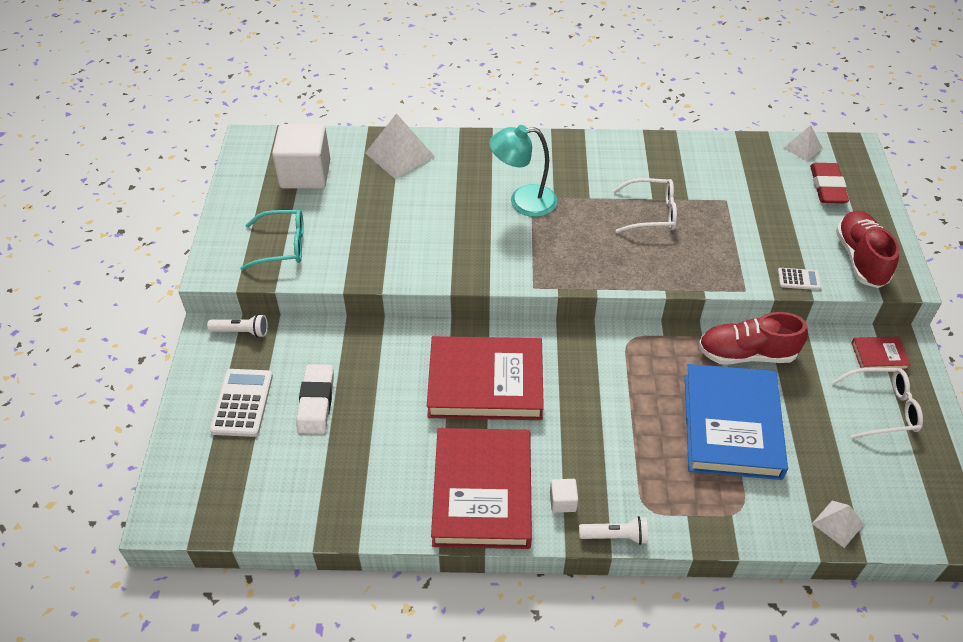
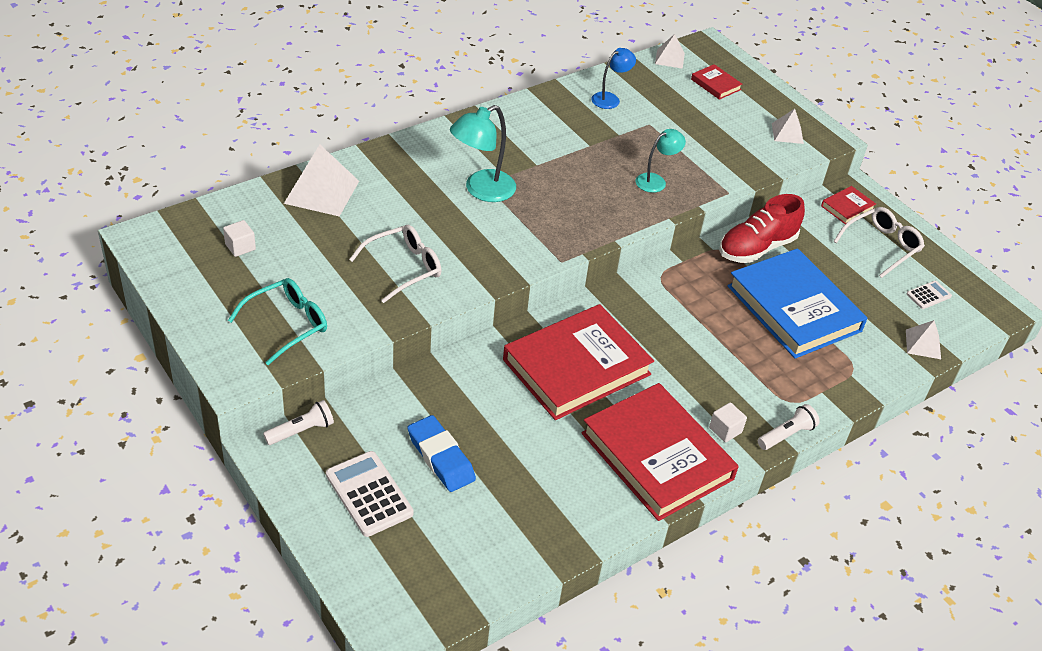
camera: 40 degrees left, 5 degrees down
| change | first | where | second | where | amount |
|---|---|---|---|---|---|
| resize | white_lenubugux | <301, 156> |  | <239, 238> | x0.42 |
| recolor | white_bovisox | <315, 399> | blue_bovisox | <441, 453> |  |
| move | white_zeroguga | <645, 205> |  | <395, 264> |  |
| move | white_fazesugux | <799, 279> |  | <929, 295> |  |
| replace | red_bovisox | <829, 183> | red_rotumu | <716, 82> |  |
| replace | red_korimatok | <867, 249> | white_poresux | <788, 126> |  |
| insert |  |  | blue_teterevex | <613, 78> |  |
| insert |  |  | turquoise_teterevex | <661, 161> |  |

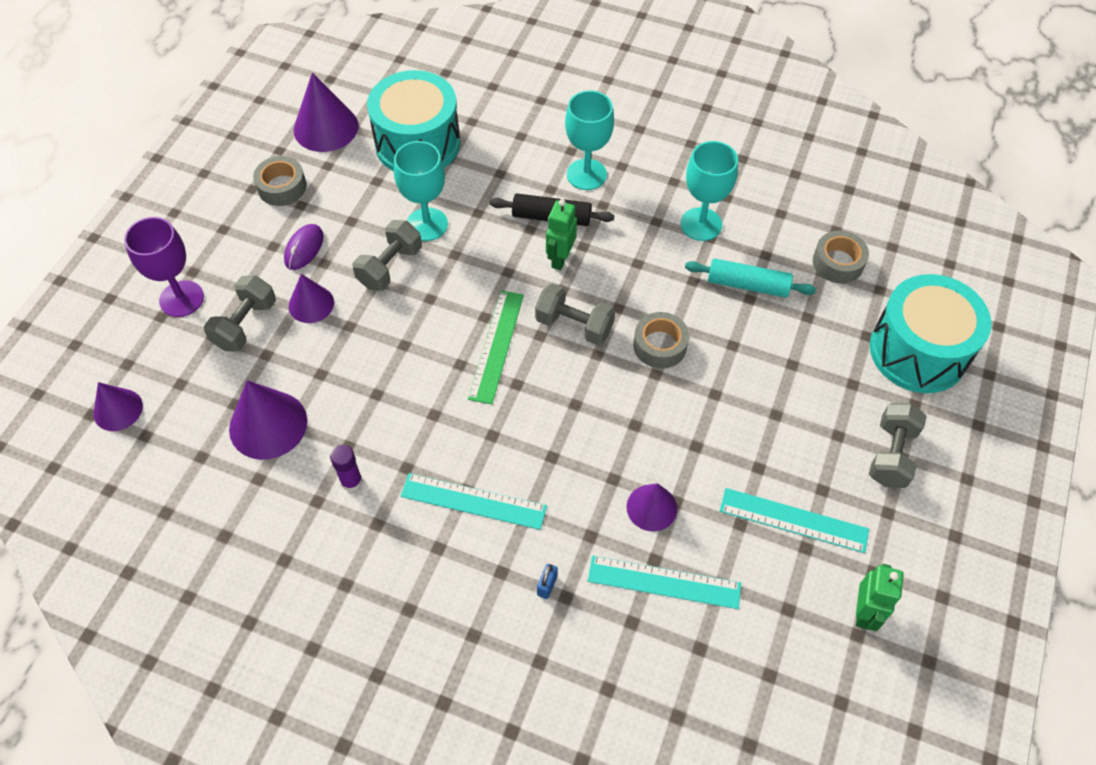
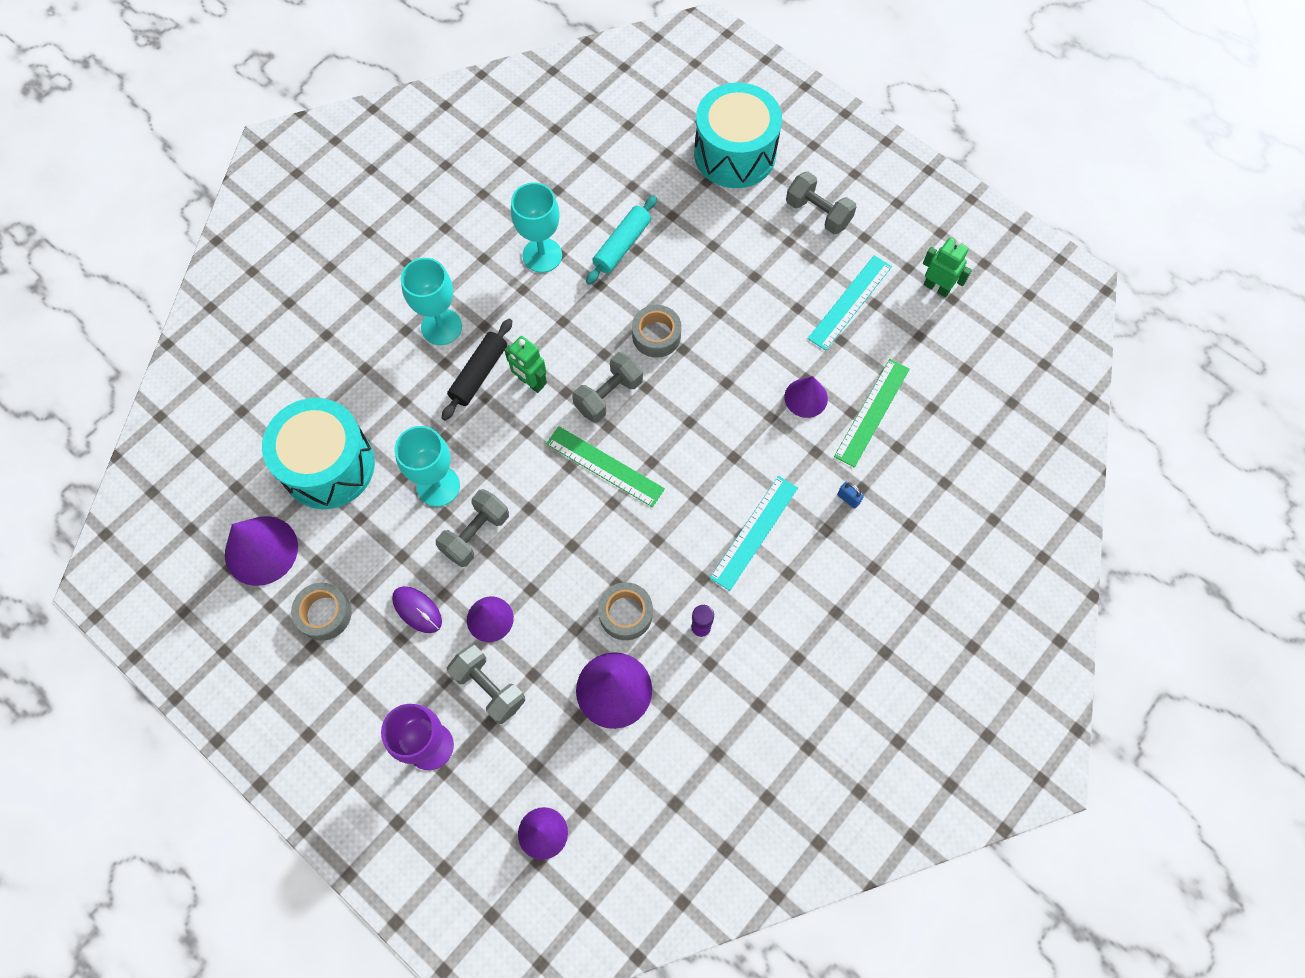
camera: 70 degrees left, 10 degrees up
| change | first | where | second | where | amount |
|---|---|---|---|---|---|
| rotate | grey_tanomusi | <387, 255> |  | <472, 528> | 75 degrees clockwise |
| recolor | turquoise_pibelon | <664, 582> | green_pibelon | <872, 413> |  |
| move | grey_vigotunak | <841, 257> |  | <625, 611> |  |

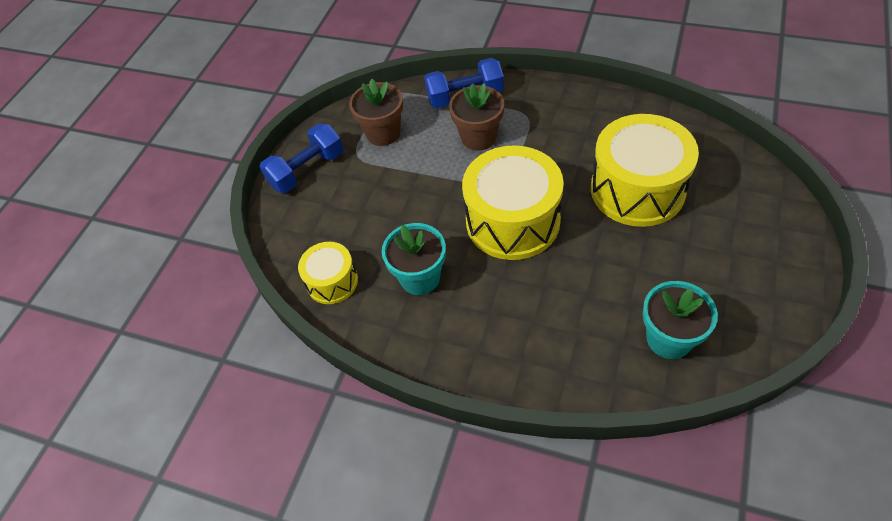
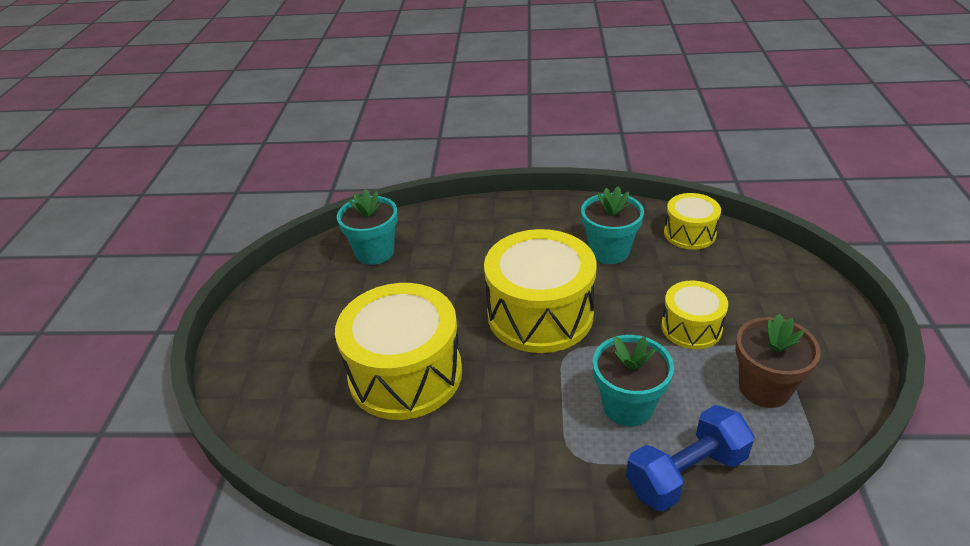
camera: 160 degrees right, 15 degrees down
| change | first | where | second | where | amount |
|---|---|---|---|---|---|
| delete | blue_tanomusi | <301, 158> |  |  |  |
| recolor | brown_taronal | <476, 117> | turquoise_taronal | <633, 381> |  |
| insert |  |  | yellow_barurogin | <694, 315> |  |

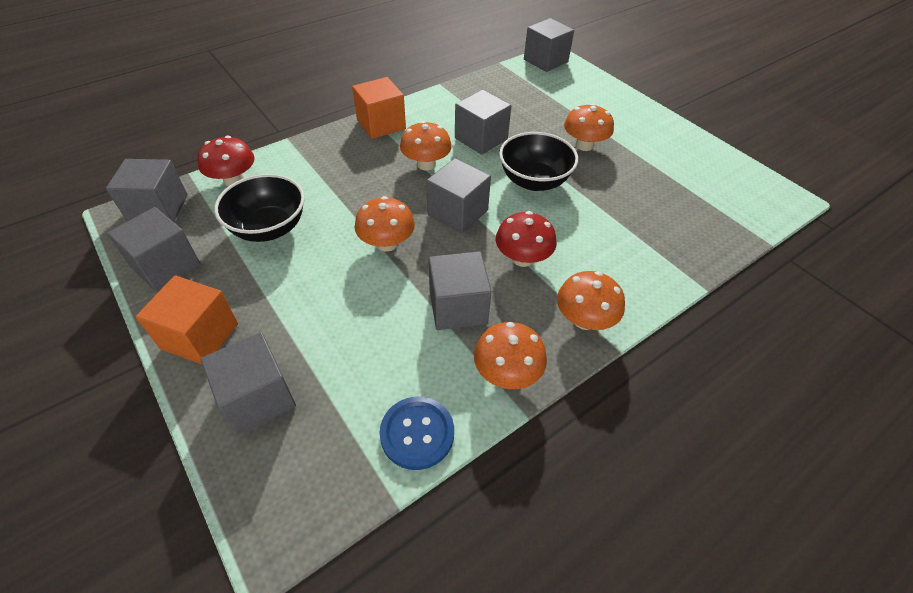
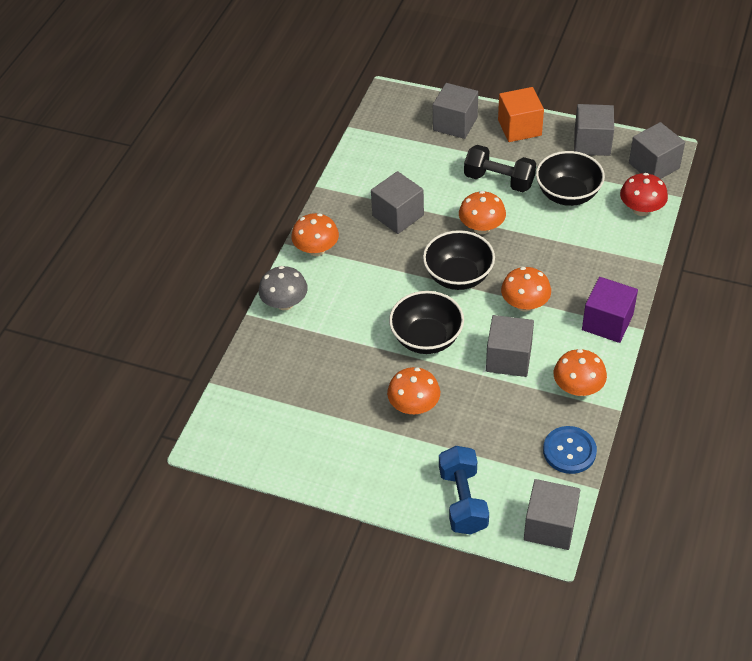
camera: 150 degrees right, 0 degrees up
| change | first | where | second | where | amount |
|---|---|---|---|---|---|
| recolor | orange_lenubugux | <379, 108> | purple_lenubugux | <610, 310> |  |
| move | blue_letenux | <417, 433> |  | <570, 450> |  |
| replace | grey_lenubugux | <458, 196> | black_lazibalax | <459, 260> |  |
| move | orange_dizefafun | <510, 355> |  | <580, 372> |  |
| delete | red_dizefafun | <526, 239> |  |  |  |
| insert |  |  | grey_dizefafun | <283, 288> |  |
| insert |  |  | blue_tanomusi | <464, 490> |  |
| insert |  |  | black_tanomusi | <500, 168> |  |

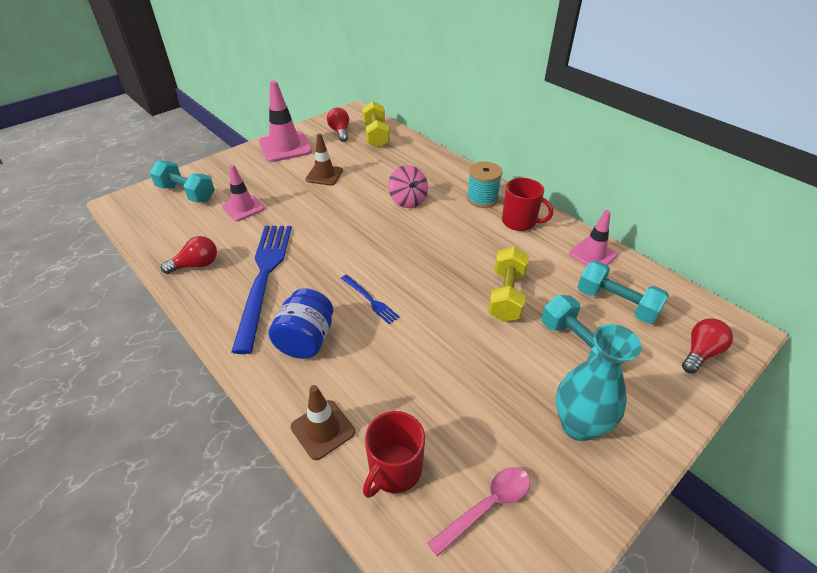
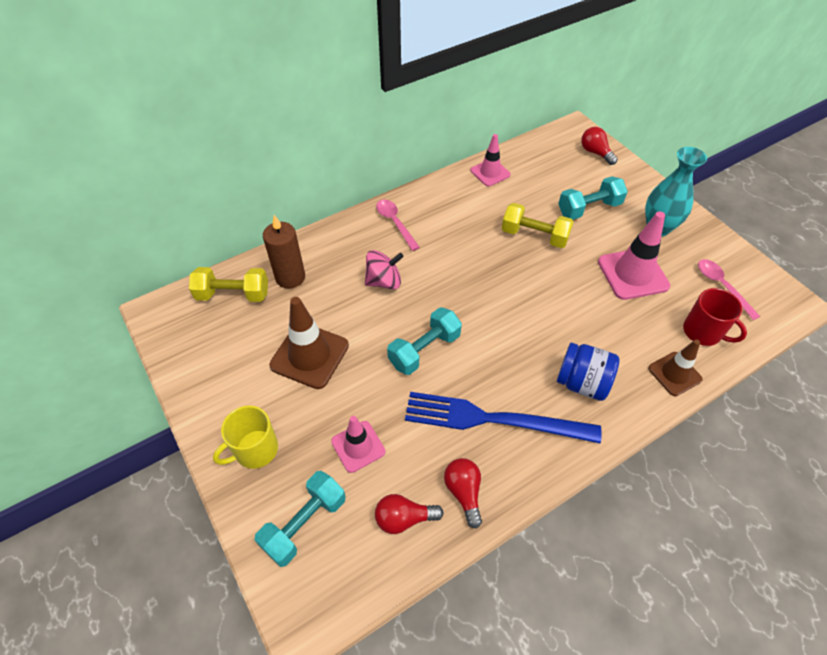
camera: 80 degrees left, 10 degrees up
| change | first | where | second | where | amount |
|---|---|---|---|---|---|
| move | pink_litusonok | <285, 121> |  | <634, 255> |  |
| resize | brown_litusonok | <324, 160> |  | <309, 343> | x1.59 |
| move | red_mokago | <338, 125> |  | <409, 514> |  |
| delete | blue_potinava | <370, 299> |  |  |  |
| replace | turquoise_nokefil | <485, 184> | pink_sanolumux | <398, 225> |  |
| delete | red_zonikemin | <527, 204> |  |  |  |
| move | turquoise_tanomusi | <623, 292> |  | <424, 341> |  |
| insert |  |  | yellow_zonikemin | <245, 437> |  |
| insert |  |  | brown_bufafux | <284, 252> |  |

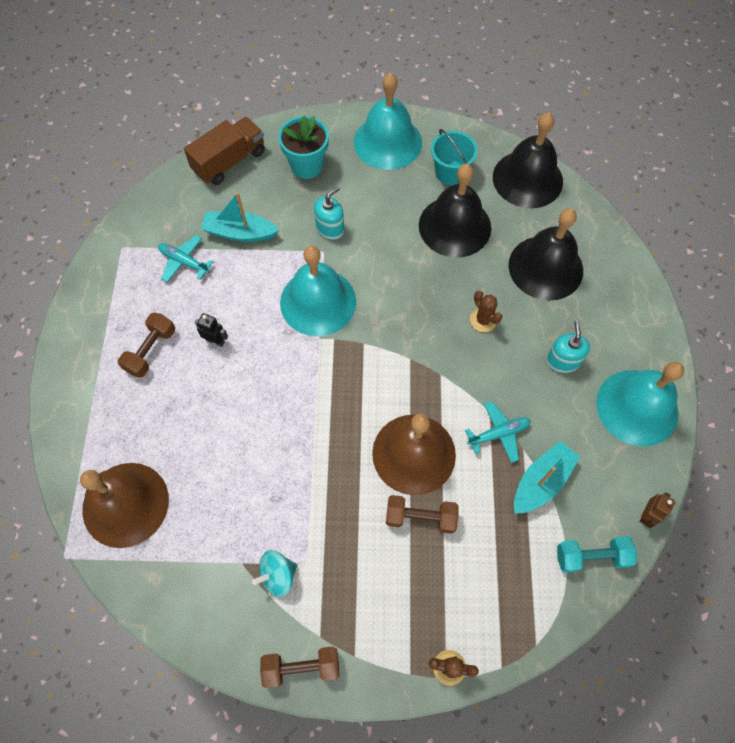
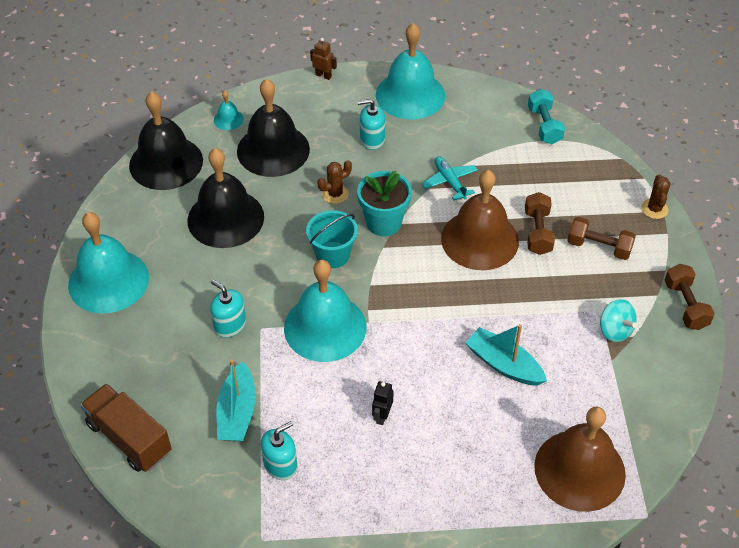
camera: 95 degrees left, 15 degrees down
| change | first | where | second | where | amount |
|---|---|---|---|---|---|
| move | brown_tanomusi | <146, 345> |  | <601, 238> |  |
| replace | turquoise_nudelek | <186, 259> | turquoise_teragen | <279, 450> |  |
| move | turquoise_taronal | <303, 147> |  | <384, 203> |  |
| move | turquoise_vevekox | <454, 157> |  | <332, 239> |  |
| move | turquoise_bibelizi | <547, 477> |  | <506, 355> |  |
| move | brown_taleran | <658, 510> |  | <323, 59> |  |
| insert |  |  | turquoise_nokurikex | <229, 110> |  |

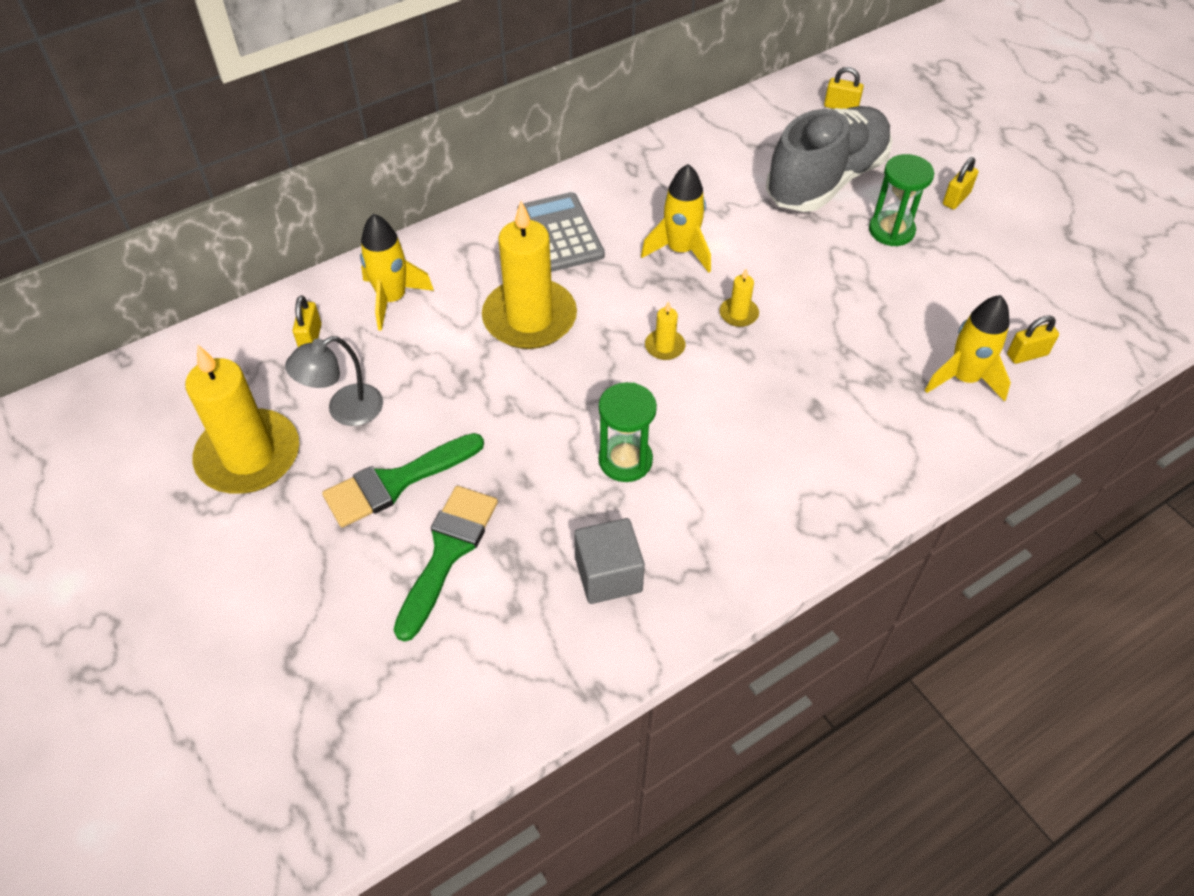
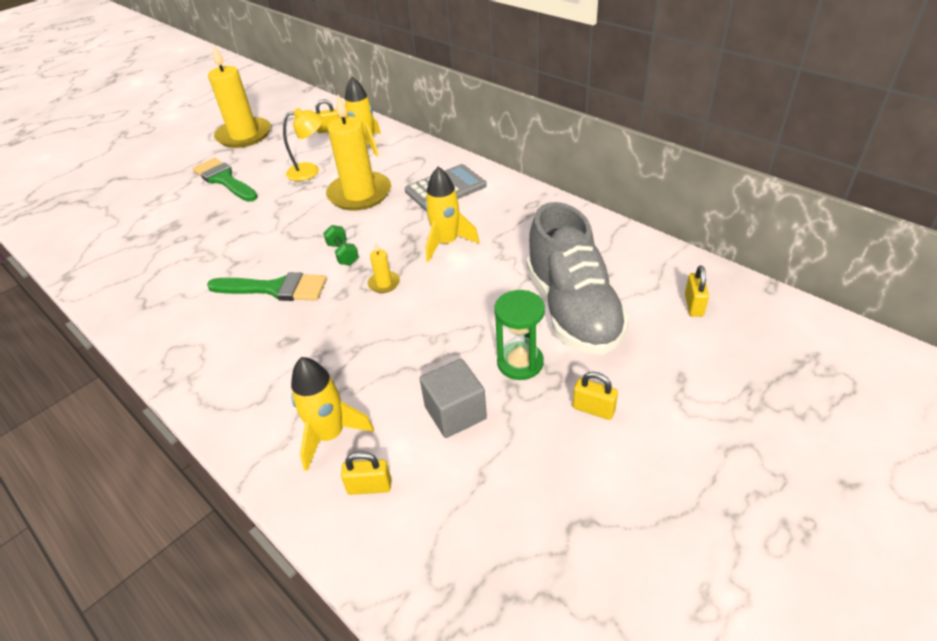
camera: 80 degrees right, 10 degrees down
| change | first | where | second | where | amount |
|---|---|---|---|---|---|
| delete | grey_teterevex | <334, 381> |  |  |  |
| move | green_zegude | <446, 564> |  | <267, 286> |  |
| move | grey_lenubugux | <609, 561> |  | <453, 398> |  |
| delete | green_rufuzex | <628, 432> |  |  |  |
| replace | yellow_bufafux | <665, 330> | green_tanomusi | <341, 245> |  |
| rotate | grey_korimatok | <829, 159> |  | <577, 278> | 45 degrees clockwise |
| rotate | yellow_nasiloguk | <1033, 339> |  | <366, 473> | 60 degrees counterclockwise |
| insert |  |  | yellow_teterevex | <303, 144> |  |

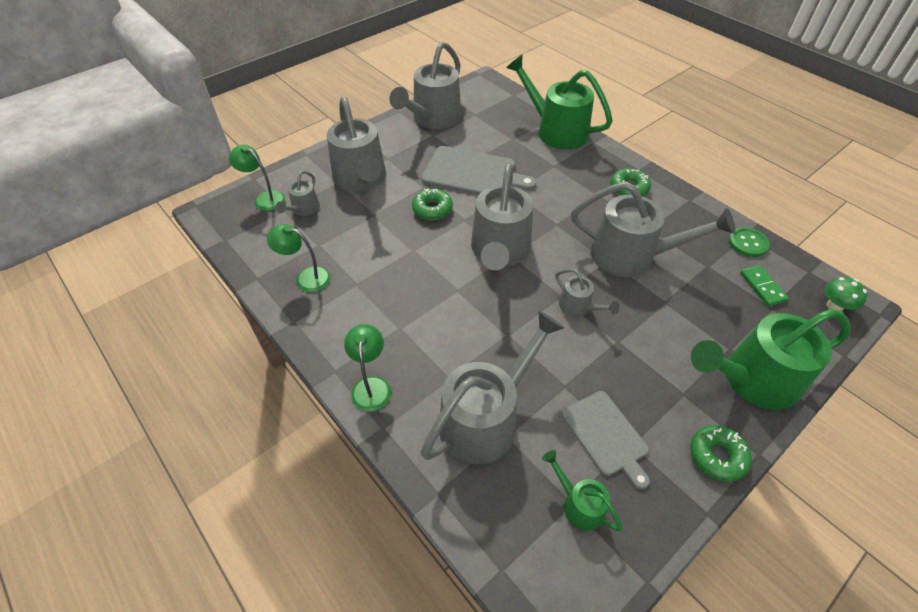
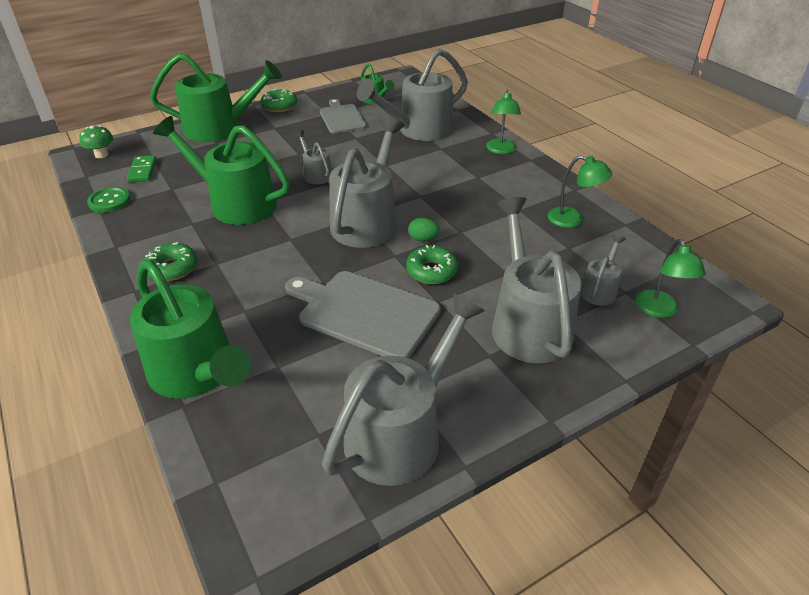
camera: 170 degrees left, 10 degrees down
| change | first | where | second | where | amount |
|---|---|---|---|---|---|
| rotate | green_teterevex | <257, 178> |  | <670, 278> | 45 degrees clockwise |
| recolor | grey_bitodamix | <653, 229> | green_bitodamix | <221, 170> |  |
| insert |  |  | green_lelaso | <424, 229> |  |

